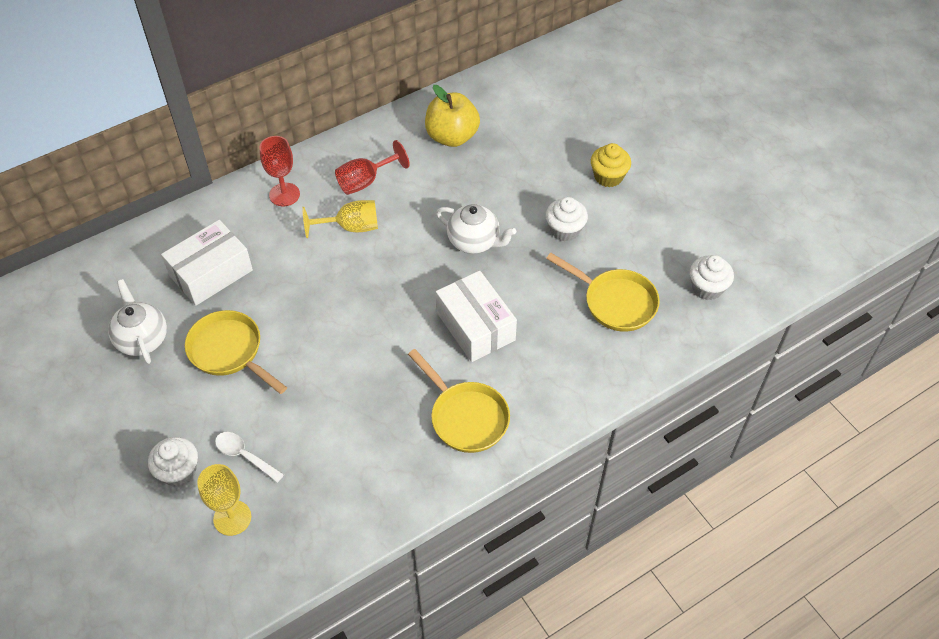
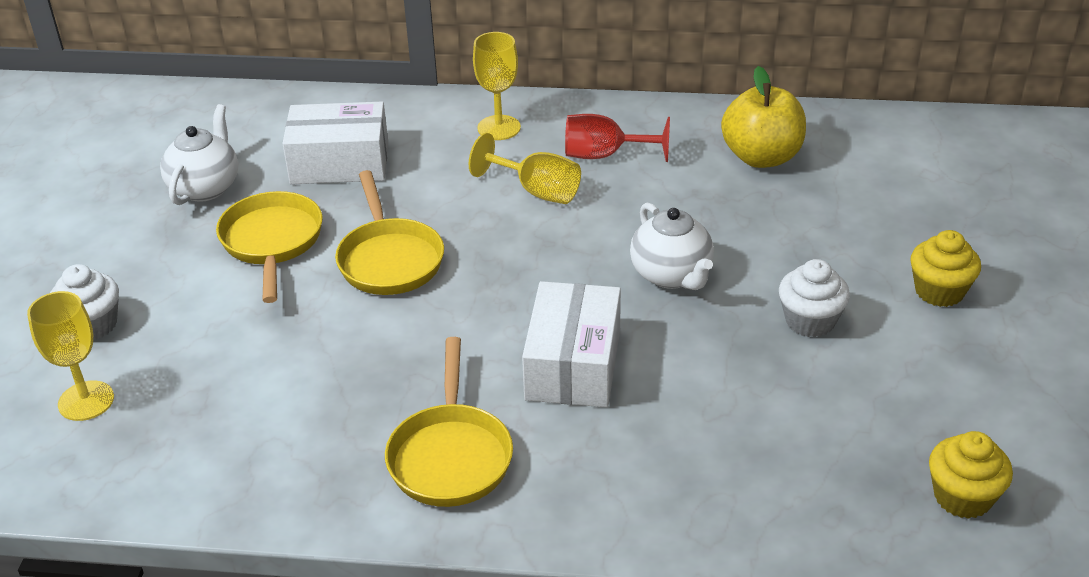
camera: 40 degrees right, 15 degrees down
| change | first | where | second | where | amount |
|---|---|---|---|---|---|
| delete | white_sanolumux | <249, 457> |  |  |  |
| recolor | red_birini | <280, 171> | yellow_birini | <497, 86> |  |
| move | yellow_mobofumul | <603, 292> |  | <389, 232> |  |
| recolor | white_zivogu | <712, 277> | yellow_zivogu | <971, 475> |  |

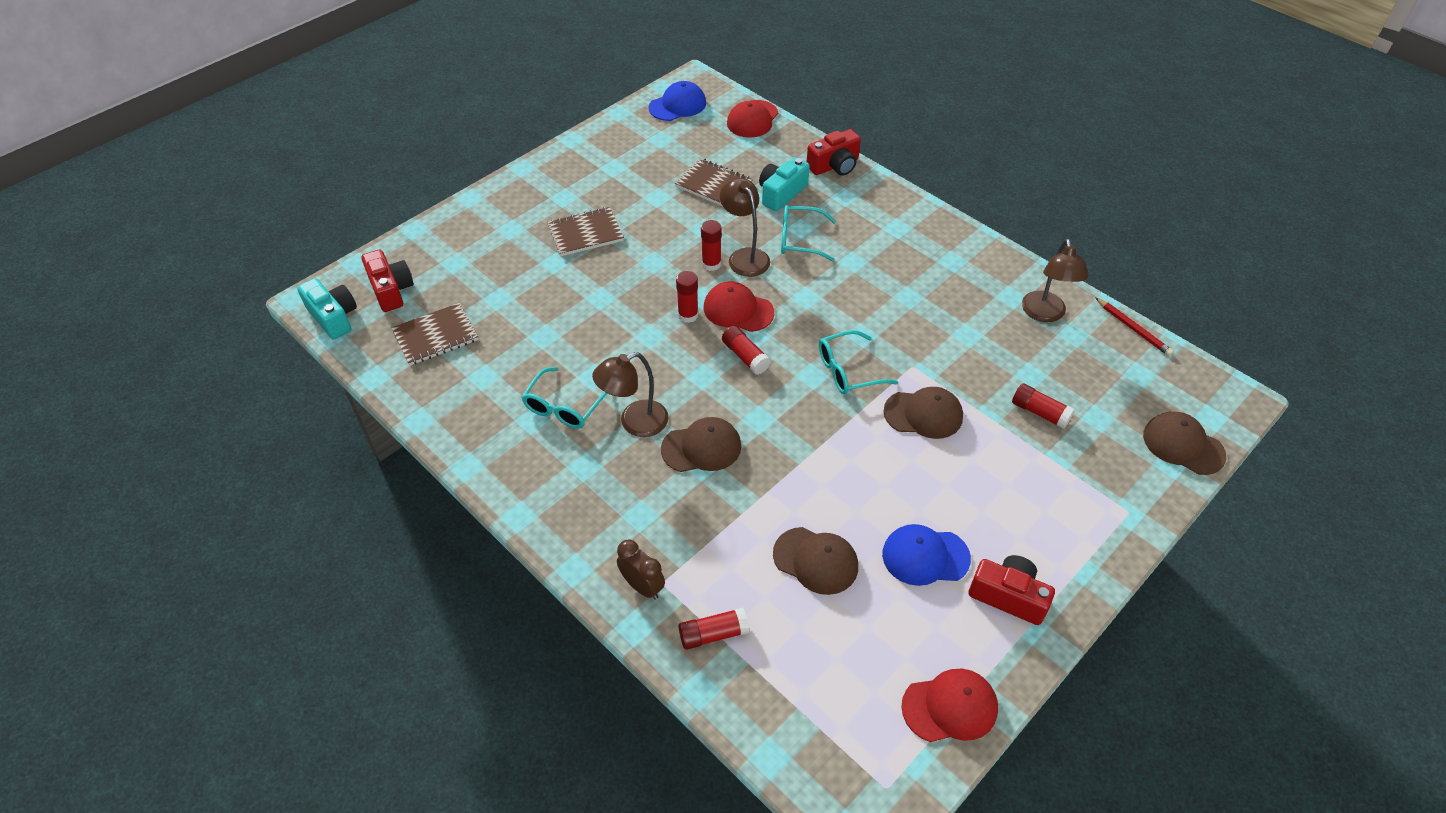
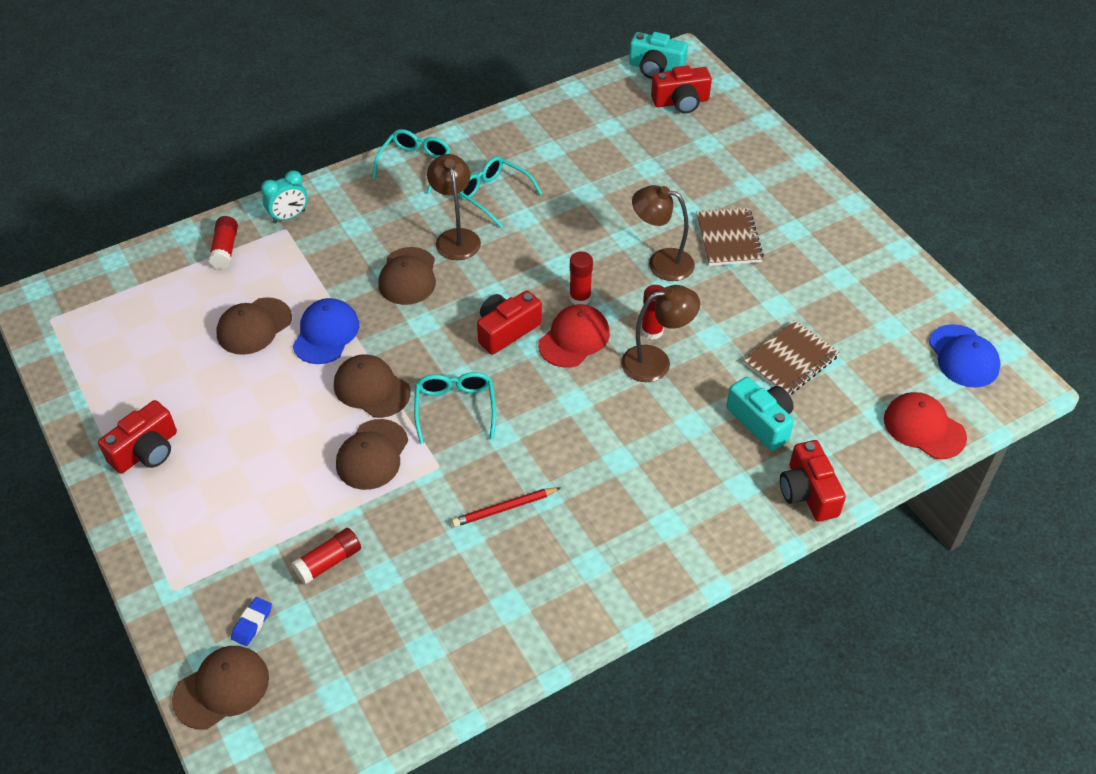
camera: 105 degrees right, 0 degrees up
| change | first | where | second | where | amount |
|---|---|---|---|---|---|
| rotate | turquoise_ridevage | <327, 309> |  | <658, 55> | 45 degrees clockwise |
| delete | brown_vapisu | <435, 334> |  |  |  |
| recolor | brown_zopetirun | <641, 569> | turquoise_zopetirun | <284, 197> |  |
| replace | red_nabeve | <746, 350> | red_ridevage | <509, 322> |  |
| move | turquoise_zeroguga | <808, 233> |  | <411, 161> |  |
| move | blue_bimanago | <926, 555> |  | <326, 331> |  |
| delete | red_bimanago | <949, 705> |  |  |  |
| move | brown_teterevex | <1055, 280> |  | <663, 233> |  |
| move | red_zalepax | <1134, 326> |  | <506, 507> |  |
| insert |  |  | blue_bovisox | <251, 621> |  |
| insert |  |  | brown_bimanago | <372, 386> |  |

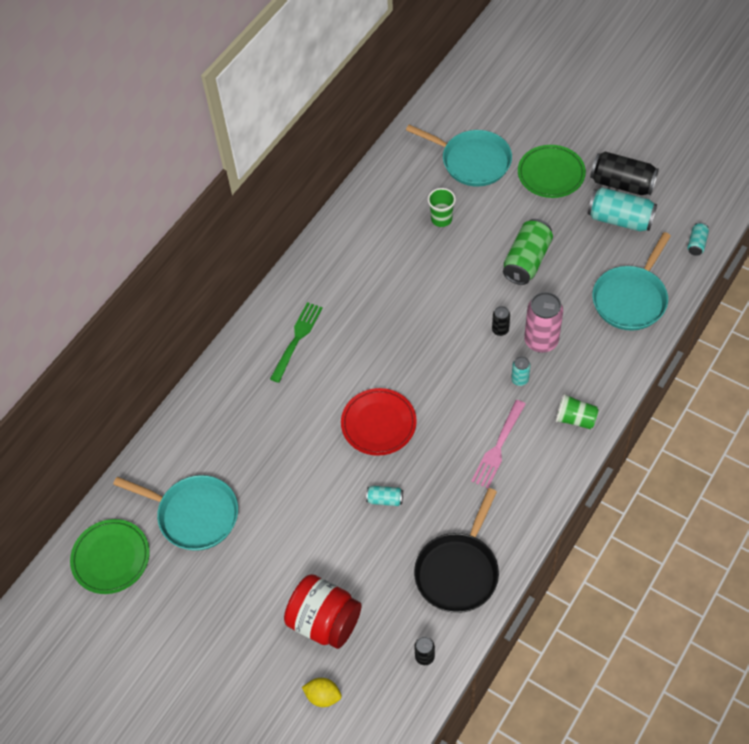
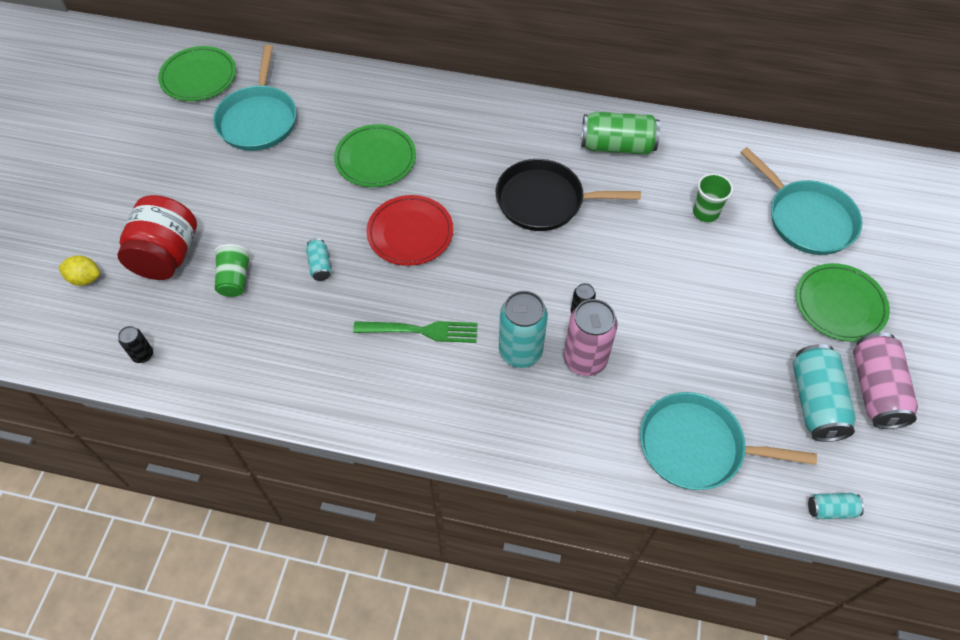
camera: 65 degrees right, 0 degrees up
| change | first | where | second | where | amount |
|---|---|---|---|---|---|
| move | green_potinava | <296, 342> |  | <415, 332> |  |
| rotate | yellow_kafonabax | <322, 692> |  | <79, 270> | 75 degrees counterclockwise |
| rotate | turquoise_mobofumul | <459, 156> |  | <801, 201> | 45 degrees counterclockwise |
| move | black_mobofumul | <456, 550> |  | <568, 195> |  |
| delete | pink_potinava | <498, 444> |  |  |  |
| move | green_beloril | <528, 252> |  | <620, 133> |  |
| resize | turquoise_beloril | <521, 371> |  | <523, 329> | x2.00 |
| move | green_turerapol | <577, 411> |  | <232, 270> |  |
| recolor | black_beloril | <624, 173> | pink_beloril | <885, 381> |  |
| insert |  |  | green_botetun | <375, 155> |  |

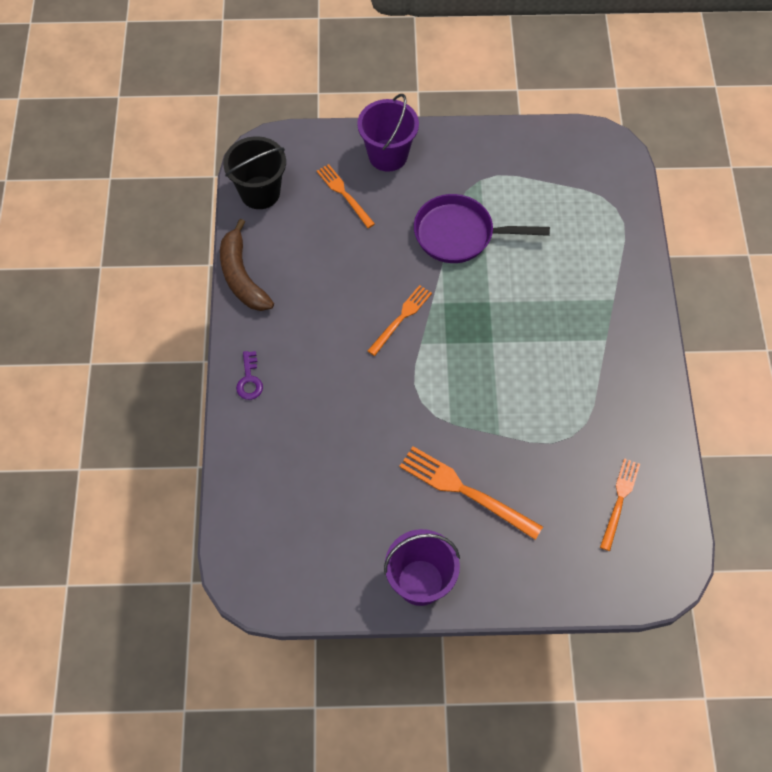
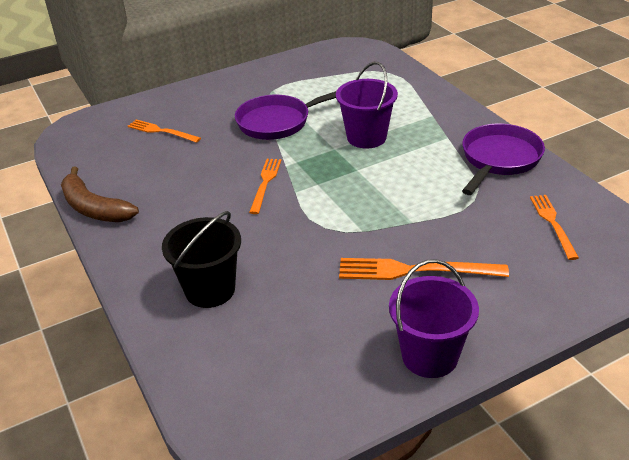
camera: 25 degrees left, 25 degrees down
| change | first | where | second | where | amount |
|---|---|---|---|---|---|
| move | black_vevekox | <254, 172> |  | <201, 259> |  |
| delete | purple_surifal | <249, 375> |  |  |  |
| move | purple_vevekox | <388, 133> |  | <367, 105> |  |
| insert |  |  | purple_mobofumul | <503, 159> |  |

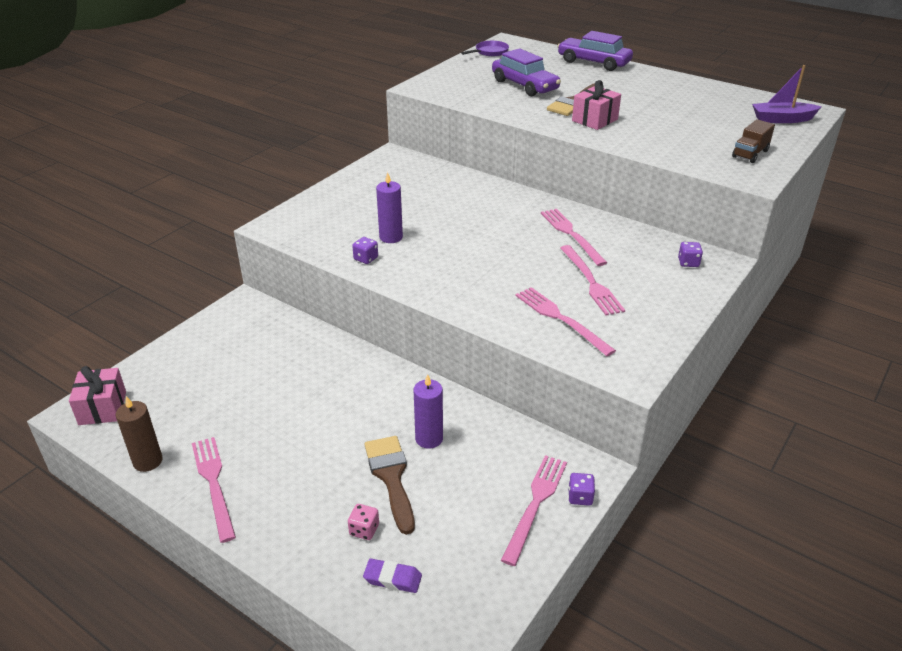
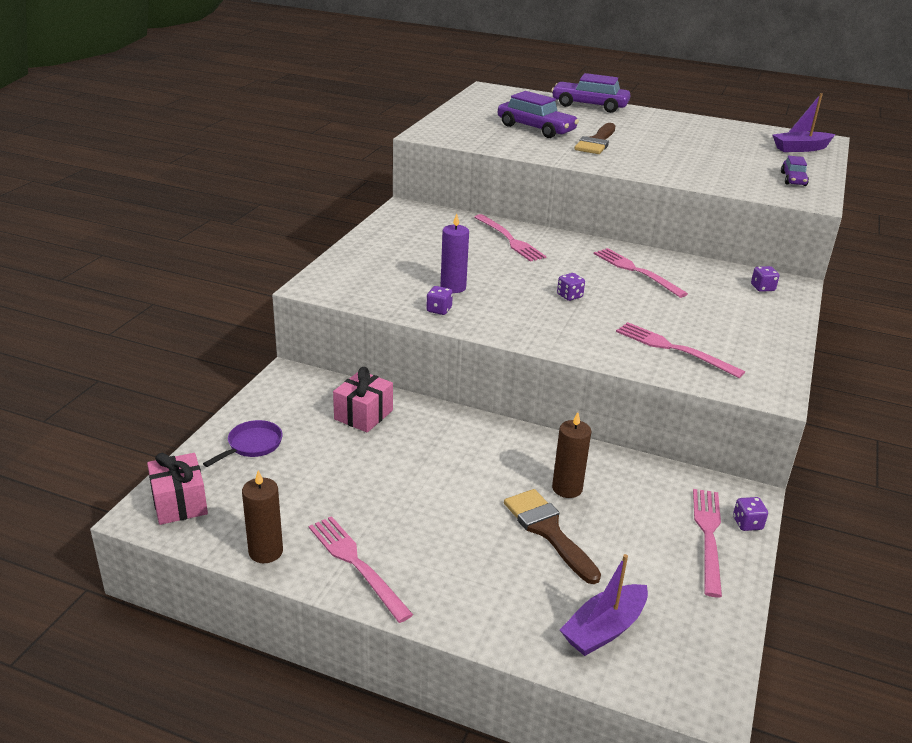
camera: 15 degrees left, 5 degrees down
| change | first | where | second | where | amount |
|---|---|---|---|---|---|
| delete | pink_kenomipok | <363, 522> |  |  |  |
| replace | purple_bovisox | <392, 576> | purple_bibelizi | <604, 605> |  |
| recolor | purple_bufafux | <428, 411> | brown_bufafux | <571, 455> |  |
| move | purple_mobofumul | <485, 49> |  | <243, 443> |  |
| move | pink_potinava | <592, 280> |  | <510, 238> |  |
| move | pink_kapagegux | <596, 105> |  | <363, 400> |  |
| replace | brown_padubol | <753, 141> | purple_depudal | <795, 171> |  |
| insert |  |  | purple_kenomipok | <571, 287> |  |

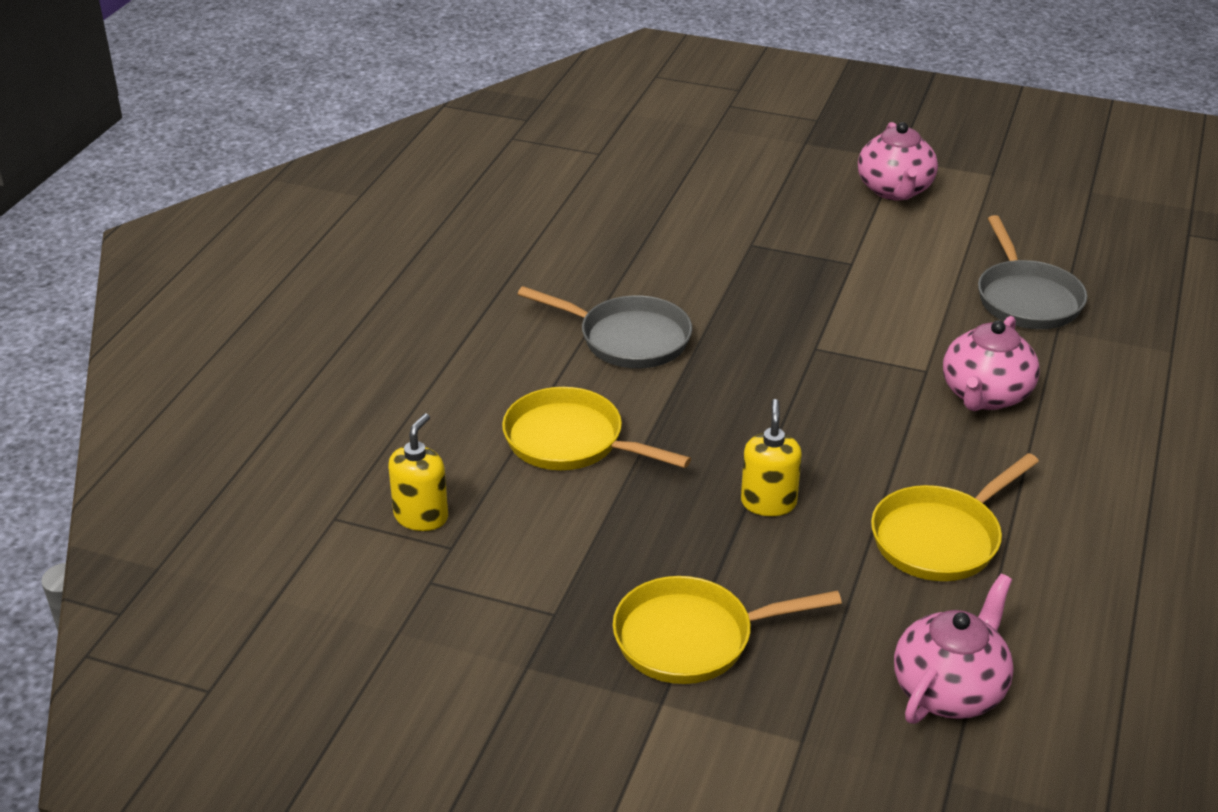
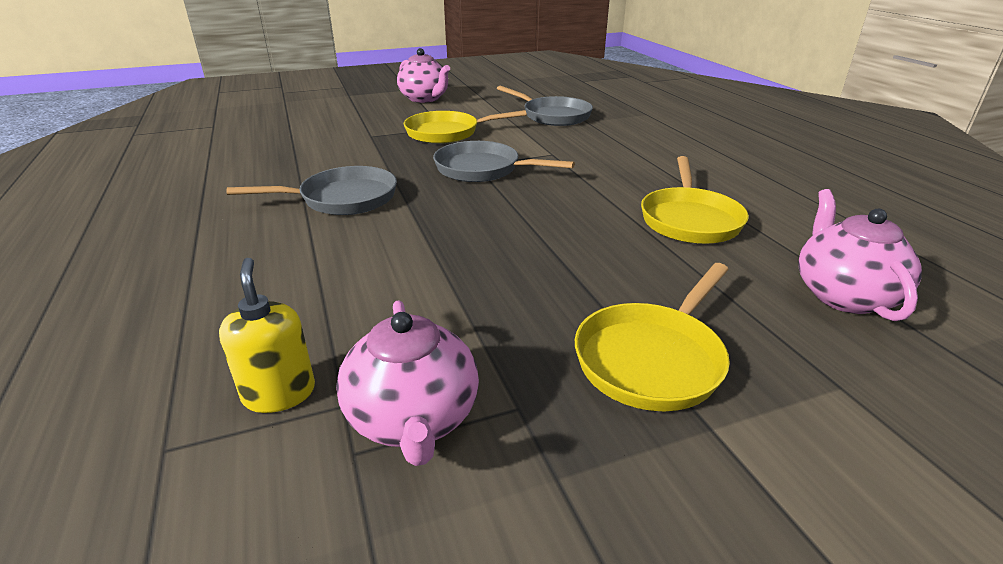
camera: 40 degrees left, 5 degrees down
| change | first | where | second | where | amount |
|---|---|---|---|---|---|
| move | yellow_mobofumul | <596, 428> |  | <465, 127> |  |
| delete | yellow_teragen | <771, 457> |  |  |  |
| move | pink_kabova | <991, 363> |  | <407, 383> |  |
| insert |  |  | grey_mobofumul | <504, 161> |  |

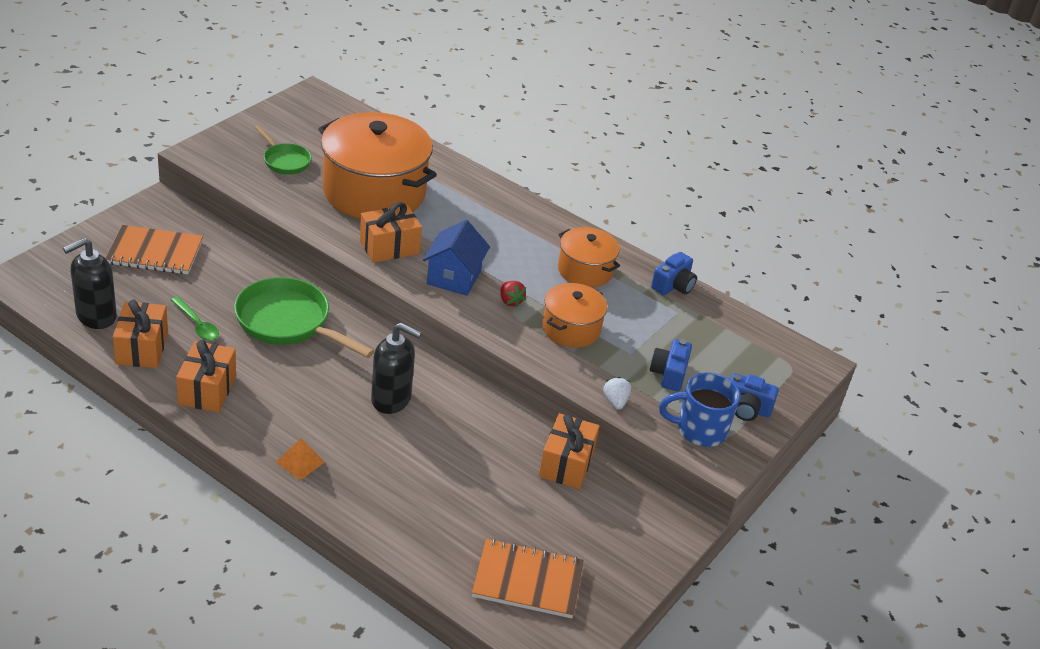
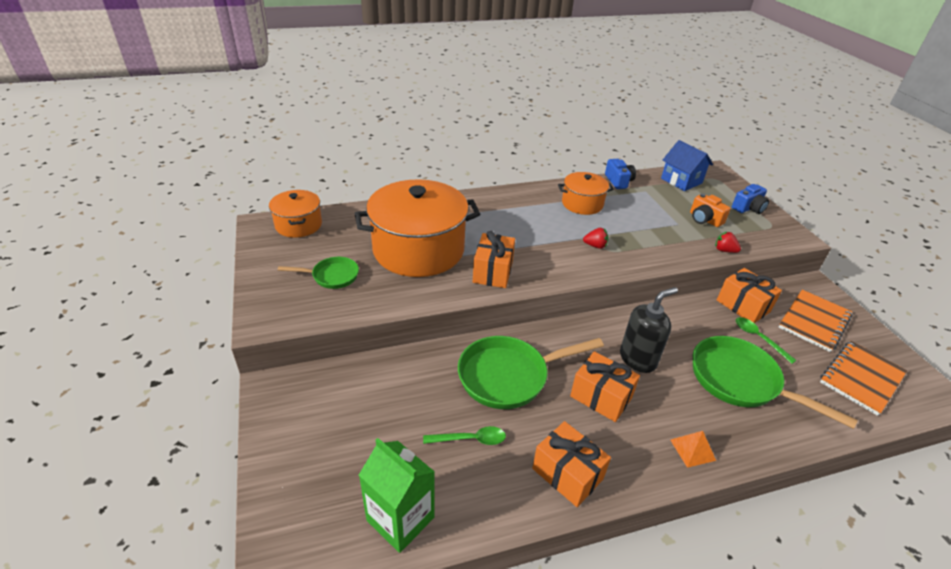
camera: 50 degrees left, 0 degrees up
| change | first | where | second | where | amount |
|---|---|---|---|---|---|
| replace | black_teragen | <90, 283> | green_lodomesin | <397, 495> |  |
| move | orange_vapisu | <154, 249> |  | <816, 321> |  |
| move | orange_kapagegux | <140, 334> |  | <605, 386> |  |
| move | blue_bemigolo | <456, 258> |  | <687, 165> |  |
| move | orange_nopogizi | <574, 315> |  | <295, 214> |  |
| recolor | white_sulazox | <617, 393> | red_sulazox | <728, 242> |  |
| recolor | blue_ridevage | <671, 365> | orange_ridevage | <710, 210> |  |
| delete | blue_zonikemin | <699, 410> |  |  |  |
| insert |  |  | green_mobofumul | <775, 382> |  |
| insert |  |  | green_sanolumux | <766, 340> |  |

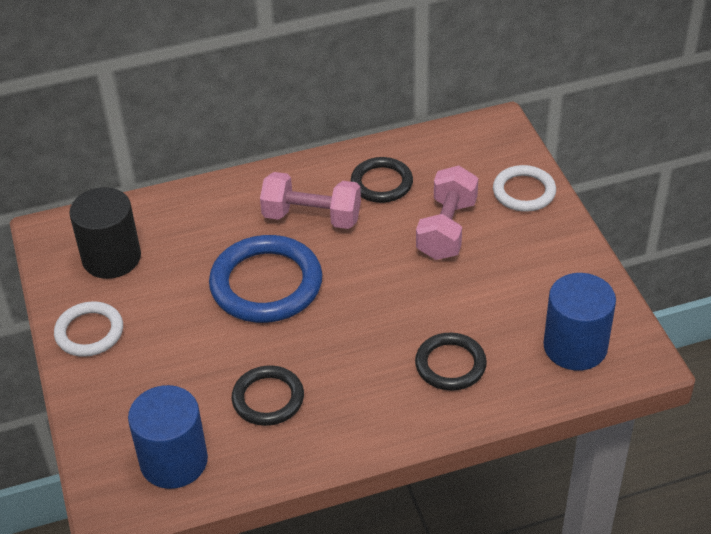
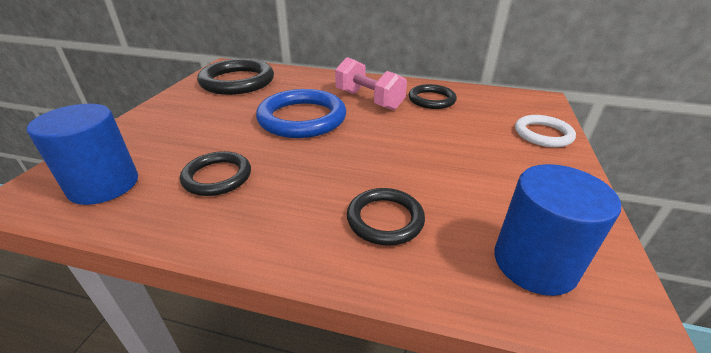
camera: 30 degrees right, 10 degrees down
| change | first | where | second | where | amount |
|---|---|---|---|---|---|
| delete | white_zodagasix | <88, 329> |  |  |  |
| replace | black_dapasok | <105, 233> | black_zodagasix | <235, 77> |  |
| delete | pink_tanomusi | <447, 213> |  |  |  |

